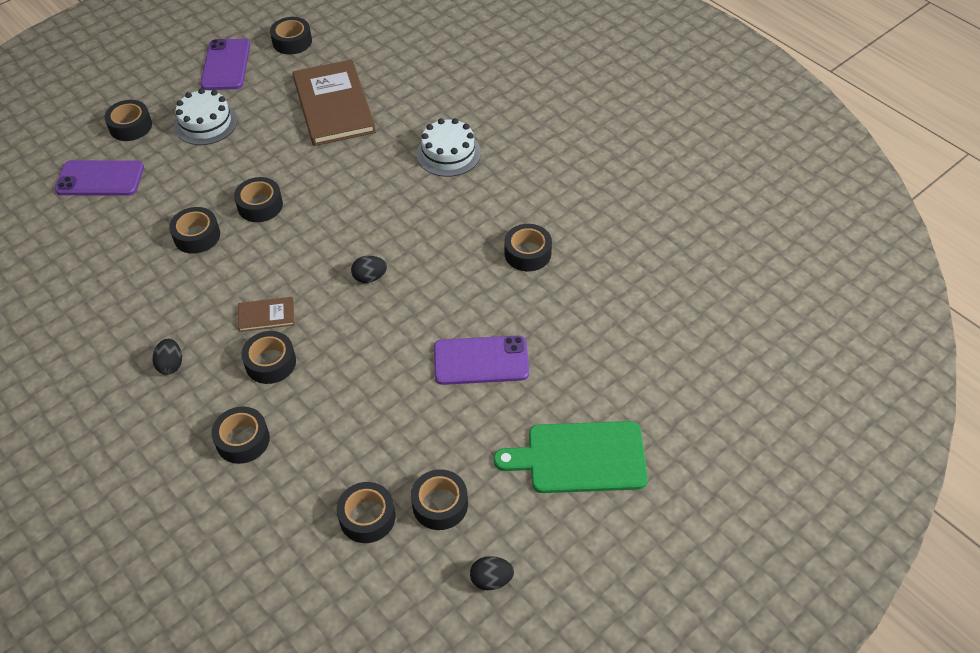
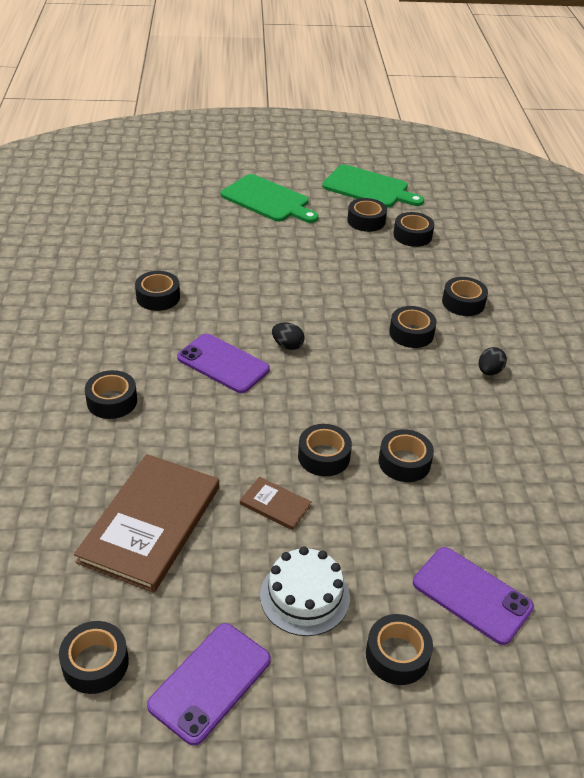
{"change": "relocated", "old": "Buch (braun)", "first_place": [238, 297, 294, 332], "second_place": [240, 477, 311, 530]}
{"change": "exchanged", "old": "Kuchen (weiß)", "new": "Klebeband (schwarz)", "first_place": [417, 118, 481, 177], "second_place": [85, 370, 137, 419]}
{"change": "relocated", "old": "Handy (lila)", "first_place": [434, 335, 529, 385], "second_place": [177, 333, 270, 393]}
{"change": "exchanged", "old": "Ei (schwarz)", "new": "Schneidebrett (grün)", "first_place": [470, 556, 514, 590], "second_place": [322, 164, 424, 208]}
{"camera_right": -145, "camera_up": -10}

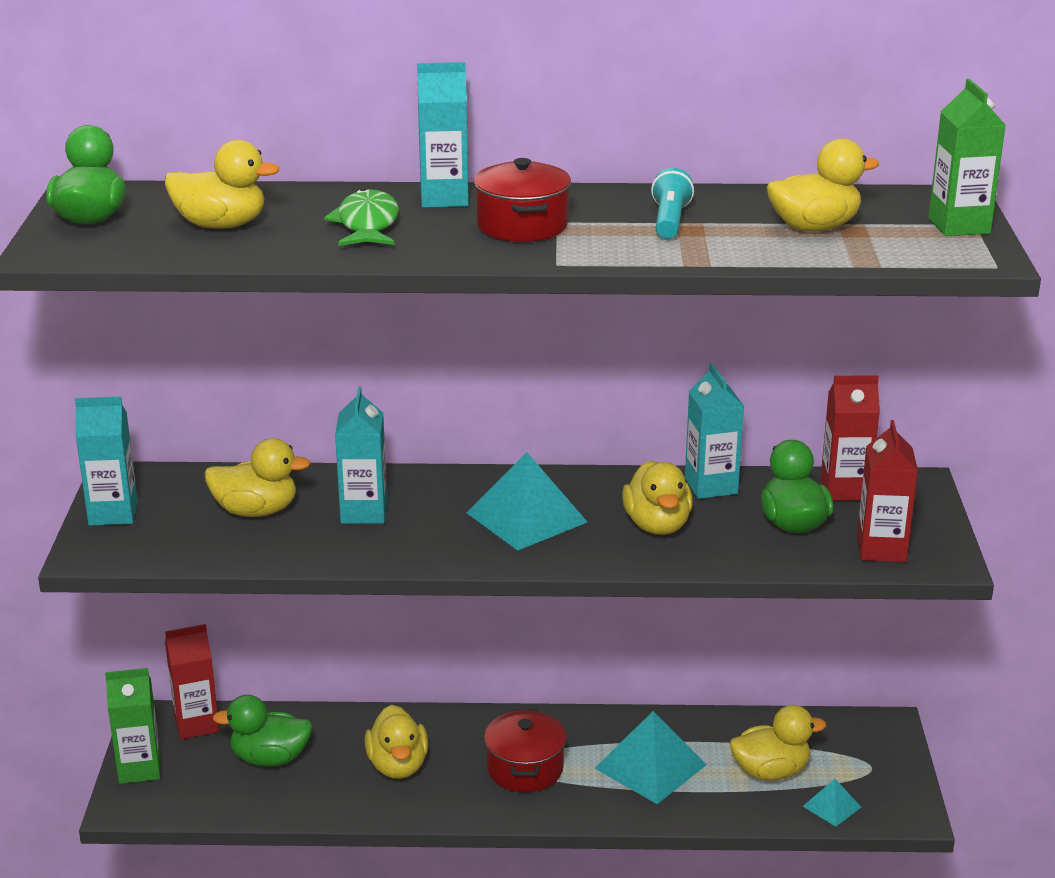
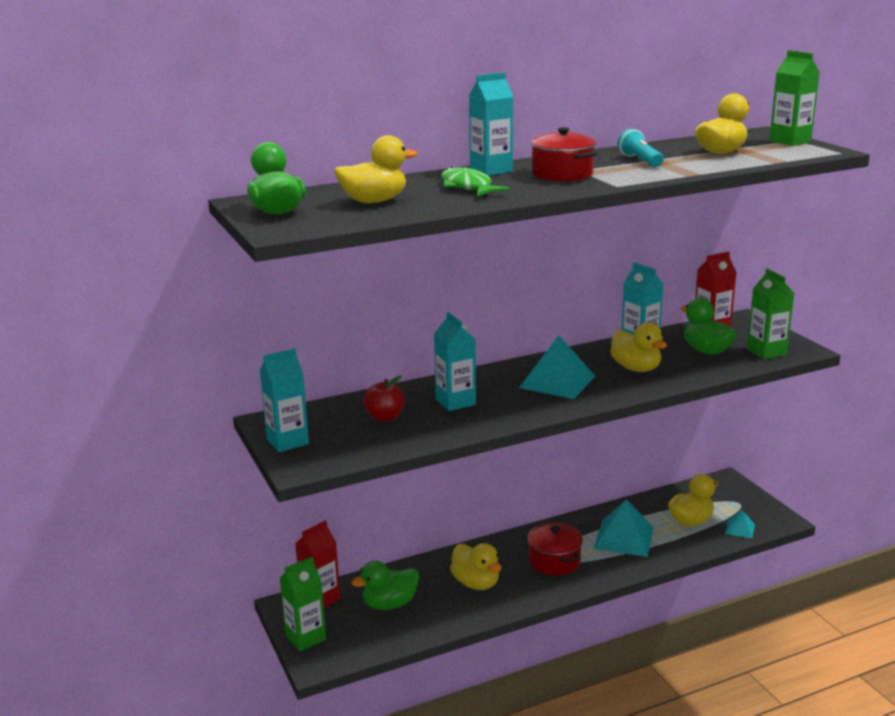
{"change": "exchanged", "old": "Ente (gelb)", "new": "Apfel (rot)", "first_place": [204, 438, 311, 517], "second_place": [363, 376, 405, 422]}
{"change": "colour", "old": "Getränkekarton (rot)", "new": "Getränkekarton (grün)", "first_place": [857, 420, 918, 562], "second_place": [747, 269, 795, 359]}
{"camera_right": -25, "camera_up": -5}

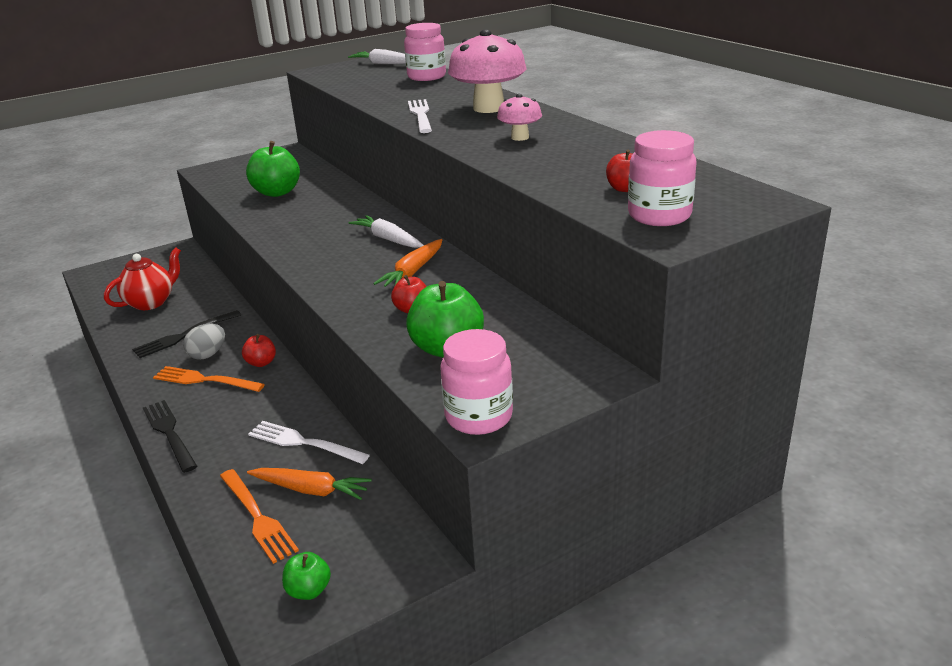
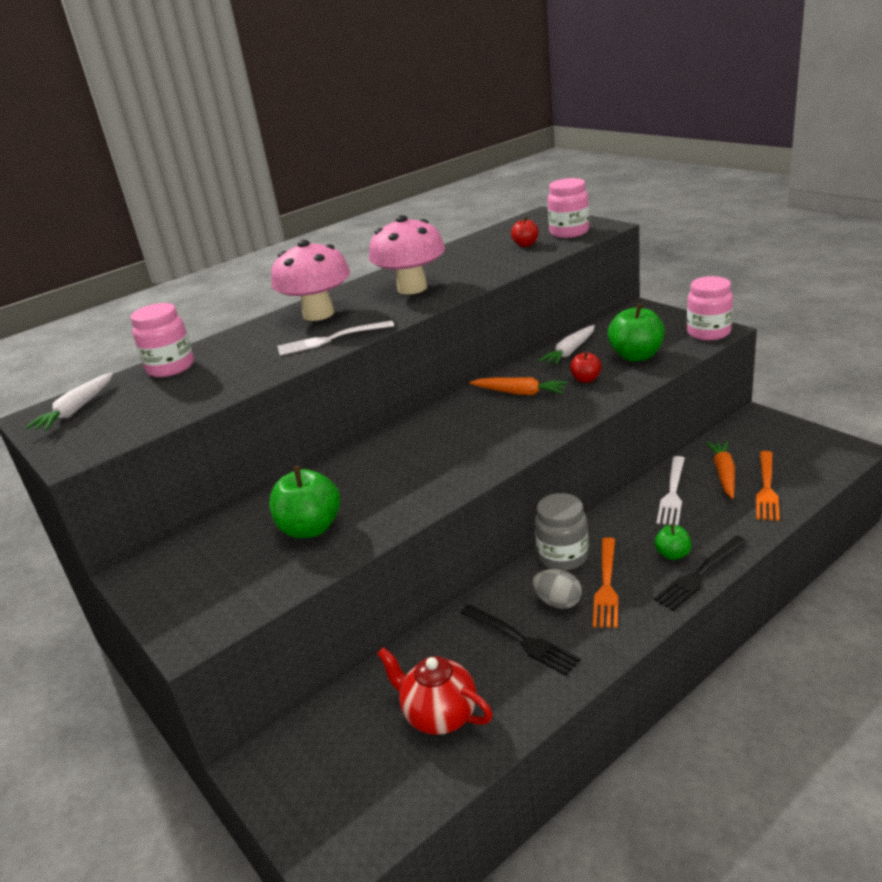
{"change": "spun", "old": "Gabel (orange)", "first_place": [220, 469, 299, 564], "second_place": [756, 451, 780, 521], "degrees": 150}
{"change": "exchanged", "old": "Apfel (rot)", "new": "Einmachglas (grau)", "first_place": [242, 334, 276, 367], "second_place": [535, 493, 589, 571]}
{"change": "relocated", "old": "Apfel (grün)", "first_place": [282, 552, 331, 600], "second_place": [655, 524, 692, 560]}
{"change": "relocated", "old": "Karotte (weiß)", "first_place": [349, 215, 424, 248], "second_place": [538, 325, 595, 365]}
{"change": "size", "old": "Pilz (rosa)", "first_place": [497, 94, 542, 141], "second_place": [369, 215, 445, 294], "factor": 1.92}
{"camera_right": -95, "camera_up": 0}

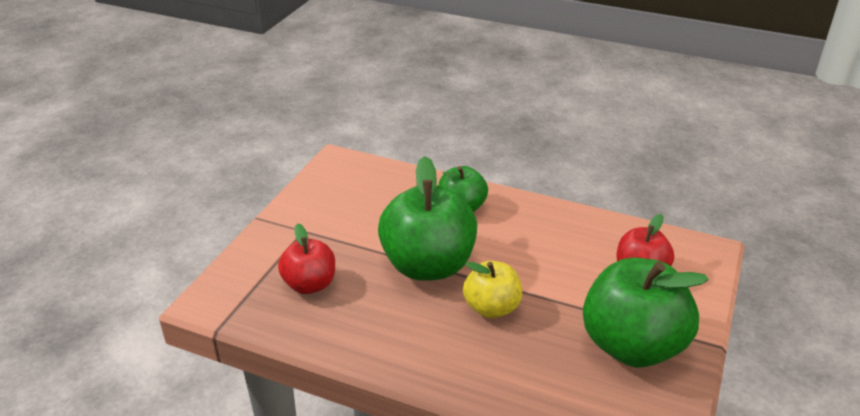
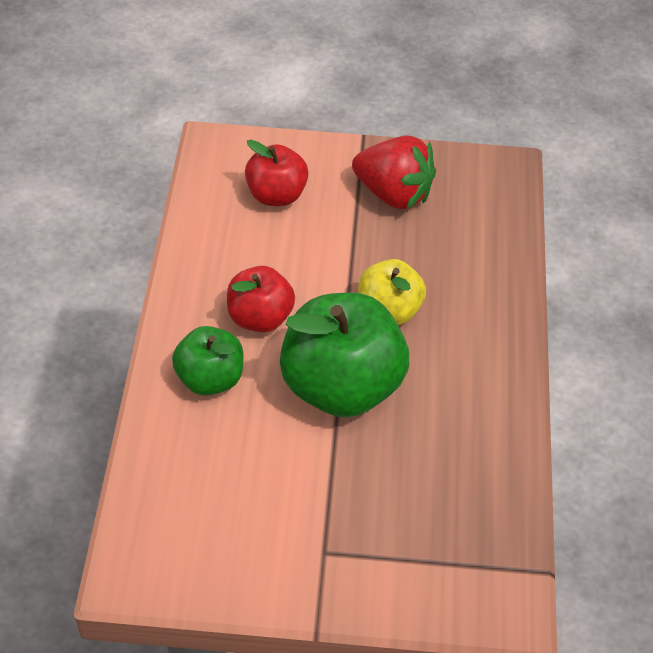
{"change": "relocated", "old": "Apfel (rot)", "first_place": [278, 223, 335, 294], "second_place": [227, 266, 295, 332]}
{"change": "exchanged", "old": "Apfel (grün)", "new": "Erdbeere (rot)", "first_place": [583, 258, 709, 367], "second_place": [352, 135, 436, 209]}
{"camera_right": -110, "camera_up": 15}

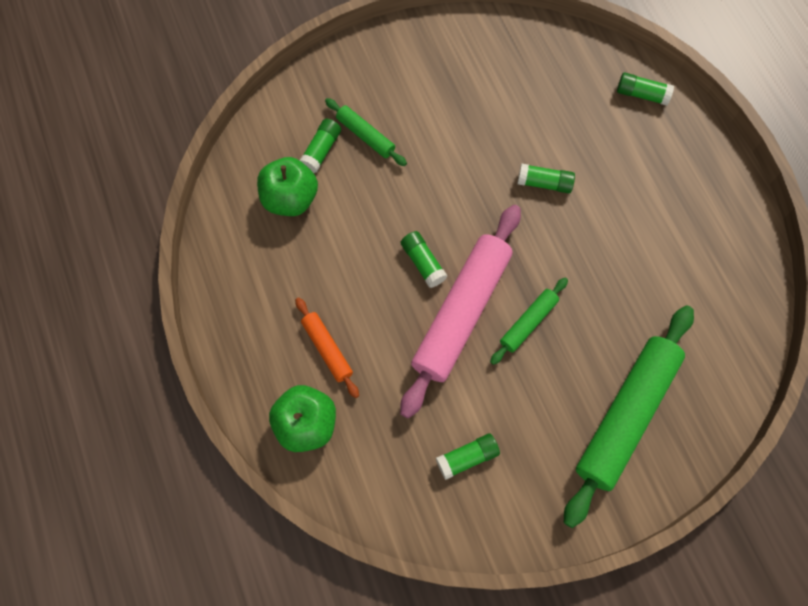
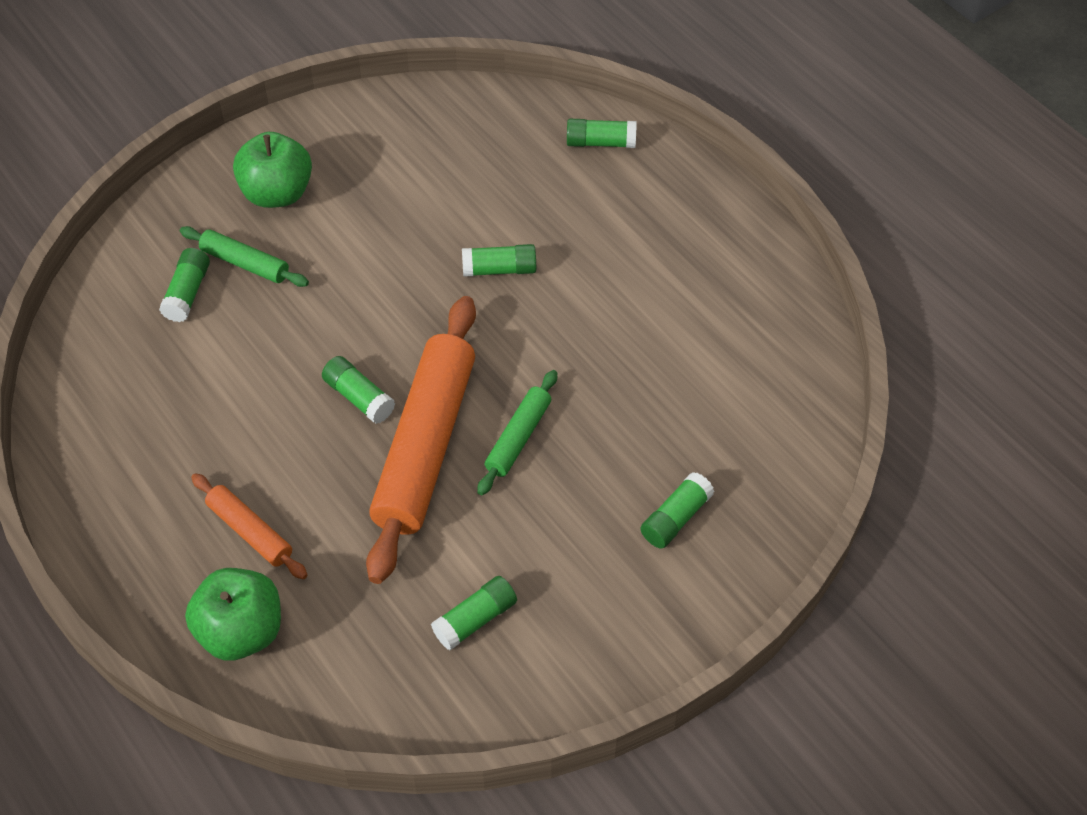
{"change": "relocated", "old": "Apfel (grün)", "first_place": [257, 157, 318, 216], "second_place": [233, 132, 312, 208]}
{"change": "colour", "old": "Nudelholz (rosa)", "new": "Nudelholz (orange)", "first_place": [400, 205, 521, 418], "second_place": [366, 296, 476, 584]}
{"change": "exchanged", "old": "Nudelholz (grün)", "new": "Klebestift (grün)", "first_place": [564, 305, 694, 528], "second_place": [641, 472, 715, 549]}
{"camera_right": -15, "camera_up": -15}

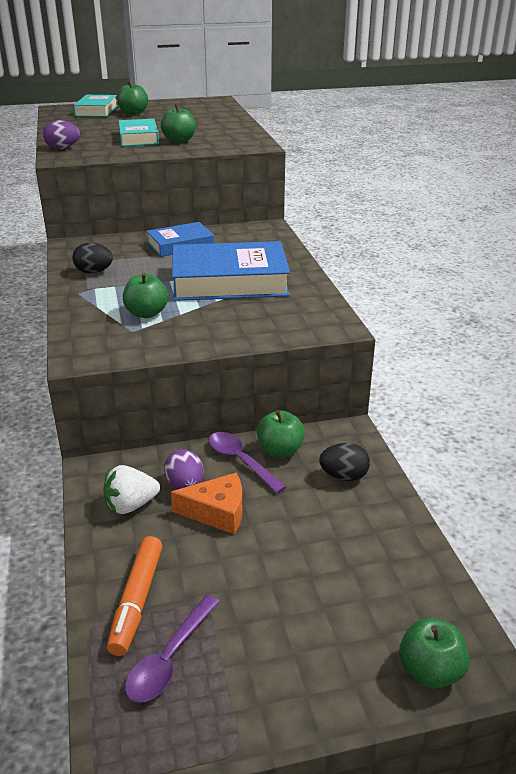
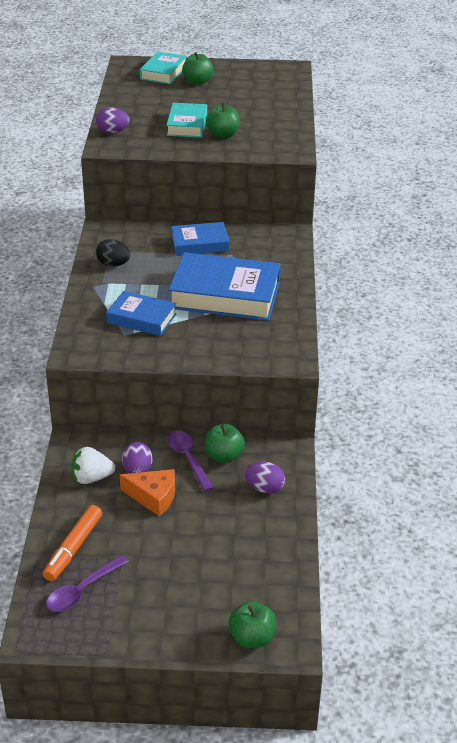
{"change": "exchanged", "old": "Apfel (grün)", "new": "Buch (blau)", "first_place": [123, 273, 168, 318], "second_place": [106, 291, 177, 336]}
{"change": "colour", "old": "Ei (schwarz)", "new": "Ei (lila)", "first_place": [319, 443, 370, 481], "second_place": [244, 462, 285, 494]}
{"camera_right": 15, "camera_up": 5}

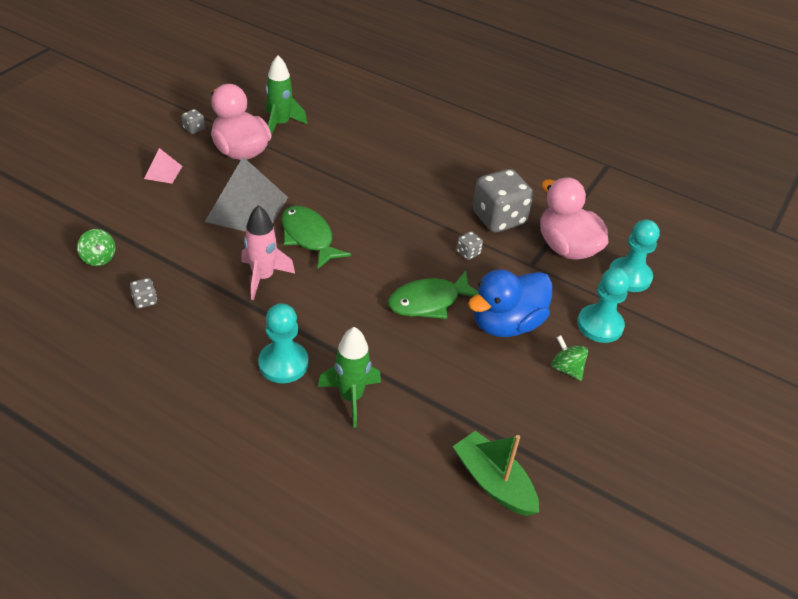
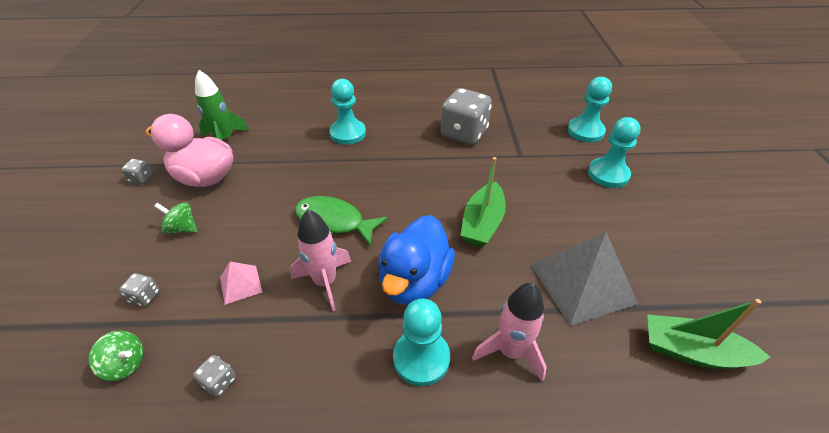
{"change": "relocated", "old": "Pyramide (rosa)", "first_place": [144, 148, 182, 184], "second_place": [220, 262, 262, 305]}
{"change": "relocated", "old": "Pyramide (grau)", "first_place": [205, 157, 288, 232], "second_place": [531, 232, 638, 326]}
{"change": "colour", "old": "Rakete (grün)", "new": "Rakete (rosa)", "first_place": [318, 327, 381, 428], "second_place": [472, 283, 547, 382]}
{"change": "exchanged", "old": "Fisch (grün)", "new": "Boot (grün)", "first_place": [388, 270, 478, 319], "second_place": [460, 157, 506, 247]}
{"change": "relocated", "old": "Spielwürfel (grau)", "first_place": [456, 231, 483, 260], "second_place": [119, 273, 160, 306]}
{"change": "relocated", "old": "Ente (blau)", "first_place": [468, 270, 553, 337], "second_place": [378, 215, 455, 305]}
{"change": "missing", "old": "Ente (rosa)", "first_place": [540, 177, 609, 260]}
{"change": "relocated", "old": "Kreisel (grün)", "first_place": [551, 335, 588, 381], "second_place": [154, 202, 198, 234]}
{"change": "appeared", "new": "Bauer (türkis)", "second_place": [329, 79, 366, 145]}
{"camera_right": -30, "camera_up": 0}

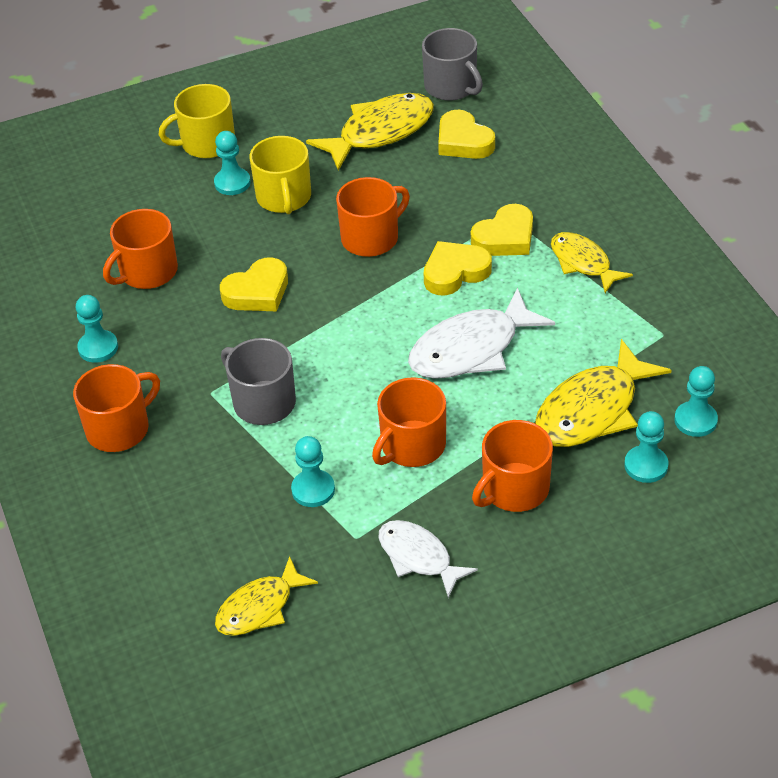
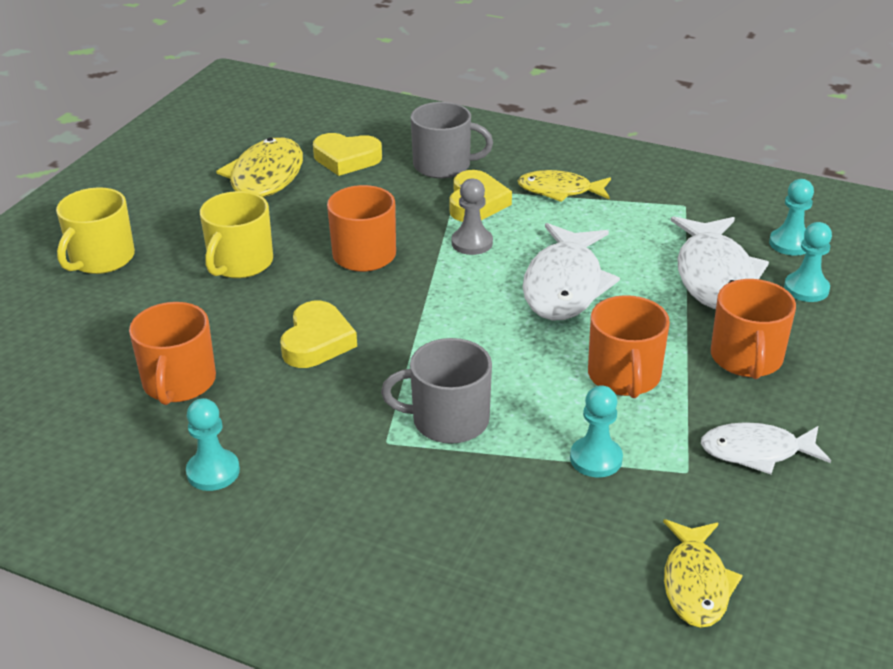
{"change": "missing", "old": "Tasse (orange)", "first_place": [73, 364, 160, 452]}
{"change": "missing", "old": "Bauer (türkis)", "first_place": [214, 131, 251, 195]}
{"change": "spun", "old": "Tasse (gelb)", "first_place": [250, 136, 311, 214], "second_place": [200, 191, 273, 278], "degrees": 75}
{"change": "relocated", "old": "Tasse (grau)", "first_place": [422, 28, 483, 101], "second_place": [411, 102, 493, 178]}
{"change": "exchanged", "old": "Herz (gelb)", "new": "Bauer (grau)", "first_place": [424, 241, 492, 296], "second_place": [451, 178, 493, 255]}
{"change": "colour", "old": "Fisch (gelb)", "new": "Fisch (weiß)", "first_place": [535, 339, 672, 447], "second_place": [671, 216, 769, 309]}
{"camera_right": -45, "camera_up": -10}

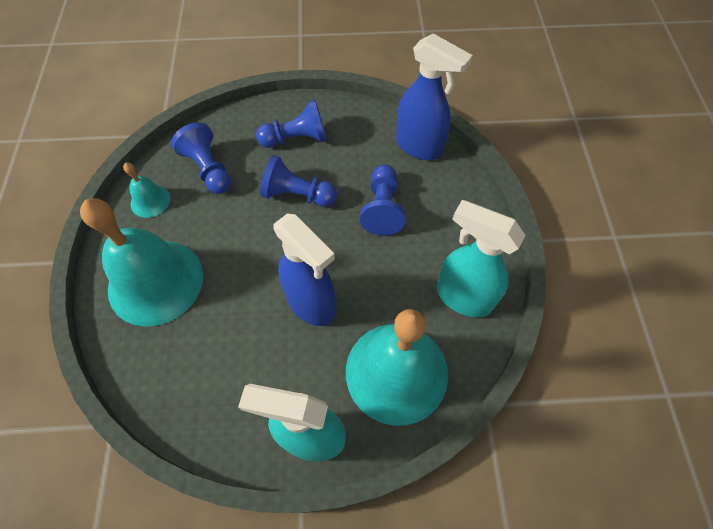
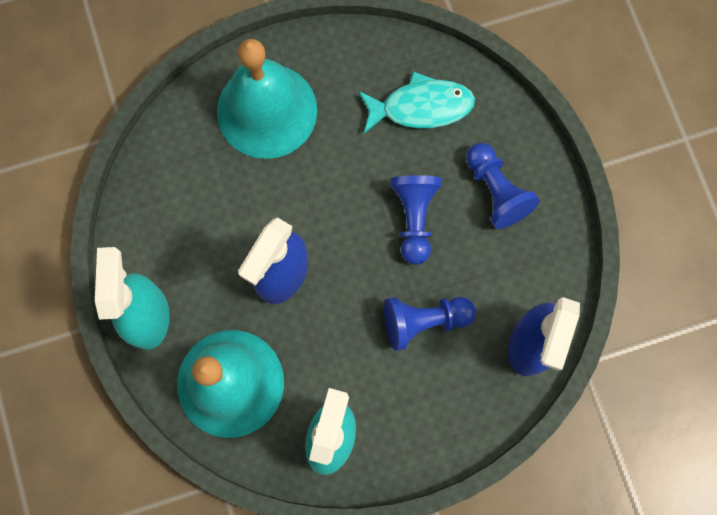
{"change": "missing", "old": "Glocke (türkis)", "first_place": [123, 163, 170, 218]}
{"change": "exchanged", "old": "Bauer (blau)", "new": "Fisch (türkis)", "first_place": [171, 122, 231, 194], "second_place": [358, 71, 475, 134]}
{"camera_right": 75, "camera_up": 15}

